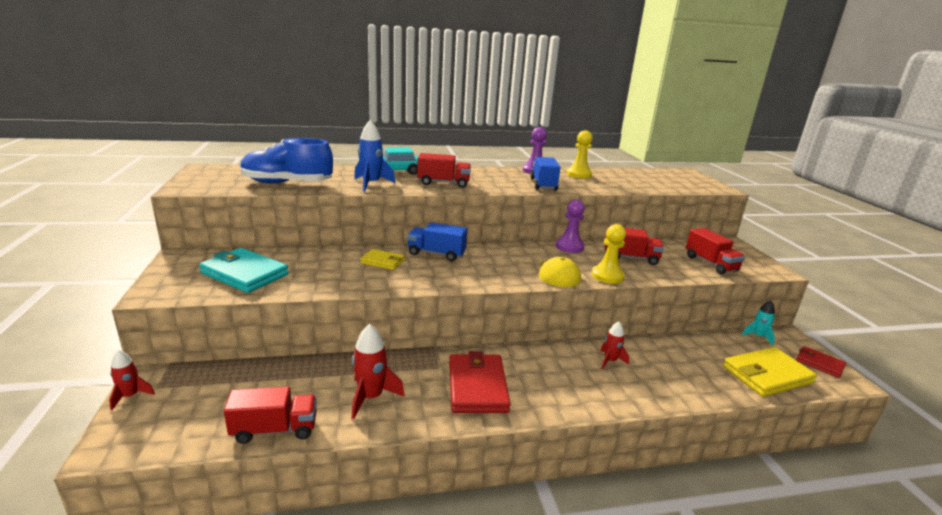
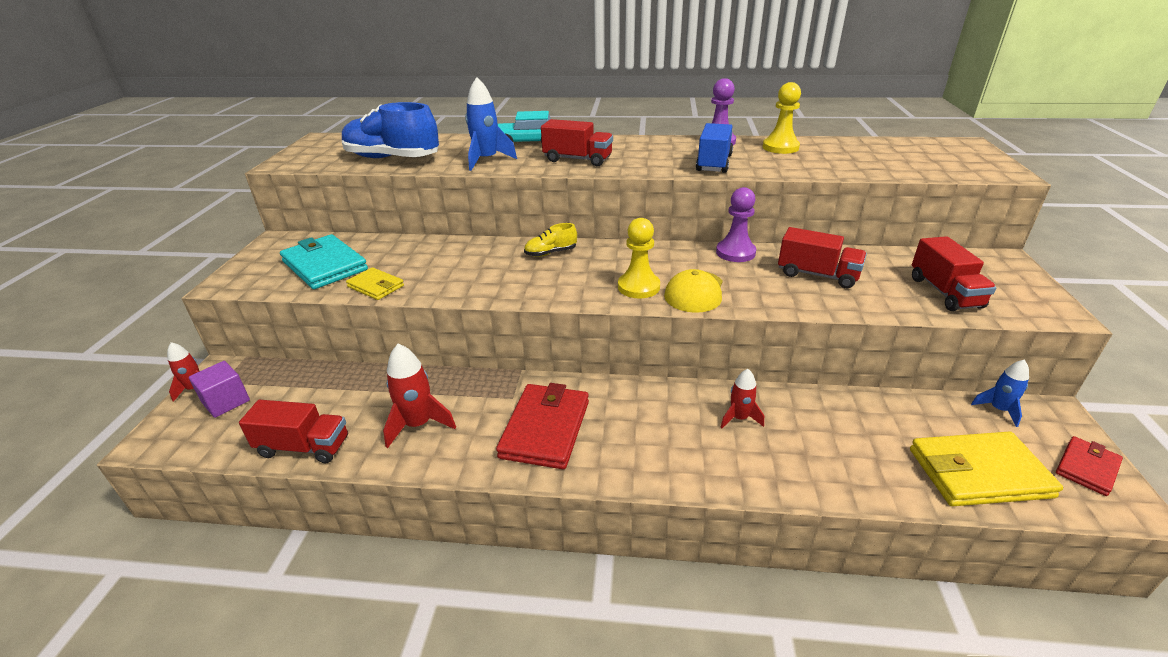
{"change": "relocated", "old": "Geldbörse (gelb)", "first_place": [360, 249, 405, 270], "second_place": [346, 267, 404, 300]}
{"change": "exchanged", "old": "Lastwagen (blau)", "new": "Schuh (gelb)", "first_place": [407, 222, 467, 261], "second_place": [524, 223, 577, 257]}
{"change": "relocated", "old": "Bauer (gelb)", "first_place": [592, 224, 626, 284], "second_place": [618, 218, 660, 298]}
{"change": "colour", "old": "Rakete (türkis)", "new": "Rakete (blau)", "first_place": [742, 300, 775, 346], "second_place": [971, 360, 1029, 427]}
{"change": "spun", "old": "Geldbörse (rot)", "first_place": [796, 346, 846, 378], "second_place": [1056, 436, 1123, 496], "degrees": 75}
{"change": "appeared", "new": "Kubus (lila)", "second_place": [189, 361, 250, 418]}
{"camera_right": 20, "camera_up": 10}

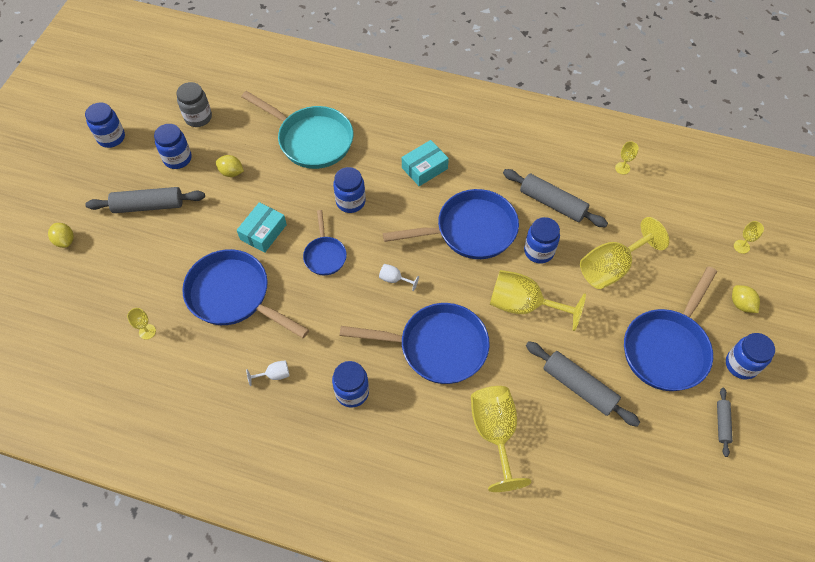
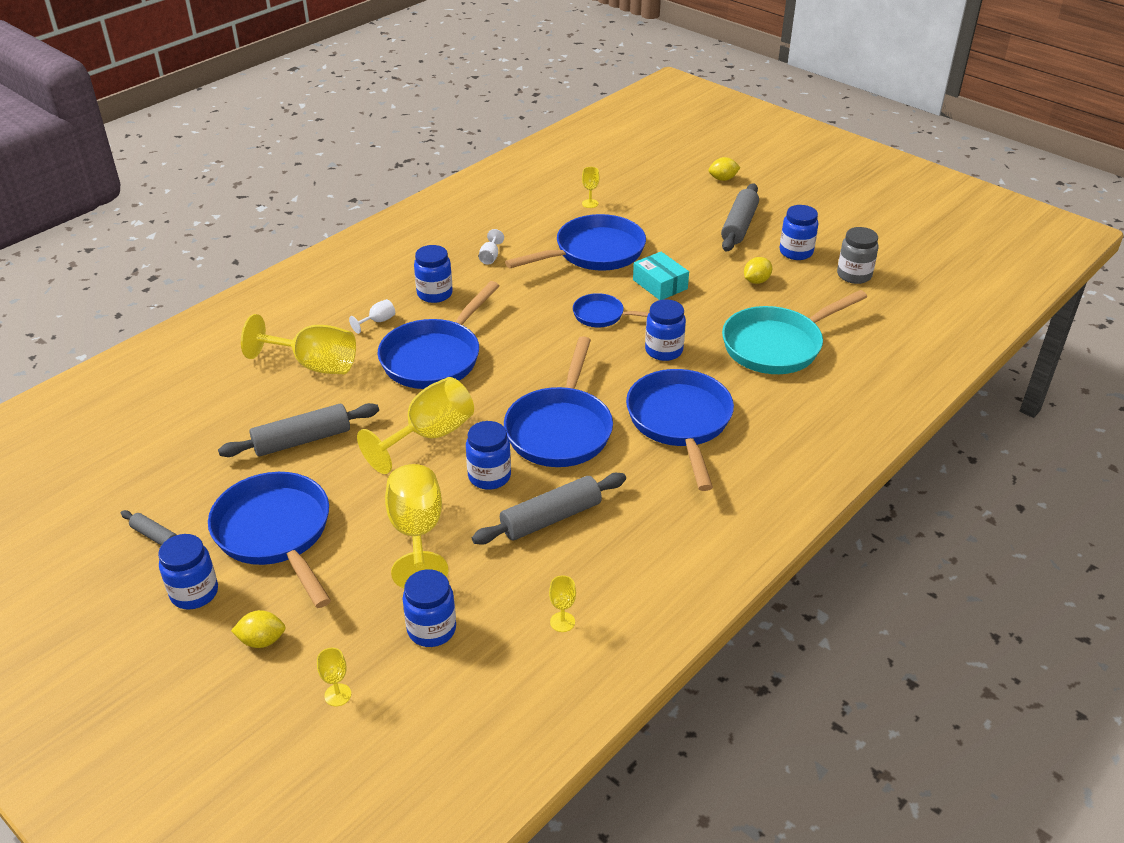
{"change": "relocated", "old": "Einmachglas (blau)", "first_place": [85, 102, 125, 148], "second_place": [403, 569, 456, 647]}
{"change": "relocated", "old": "Kelch (weiß)", "first_place": [379, 264, 419, 291], "second_place": [349, 299, 395, 334]}
{"change": "exchanged", "old": "Schachtel (türkis)", "new": "Pfanne (blau)", "first_place": [402, 140, 449, 186], "second_place": [626, 369, 734, 491]}
{"camera_right": 115, "camera_up": -20}

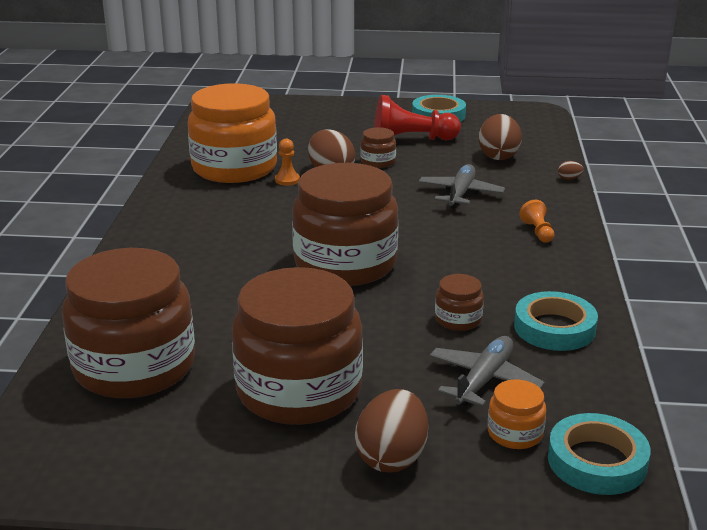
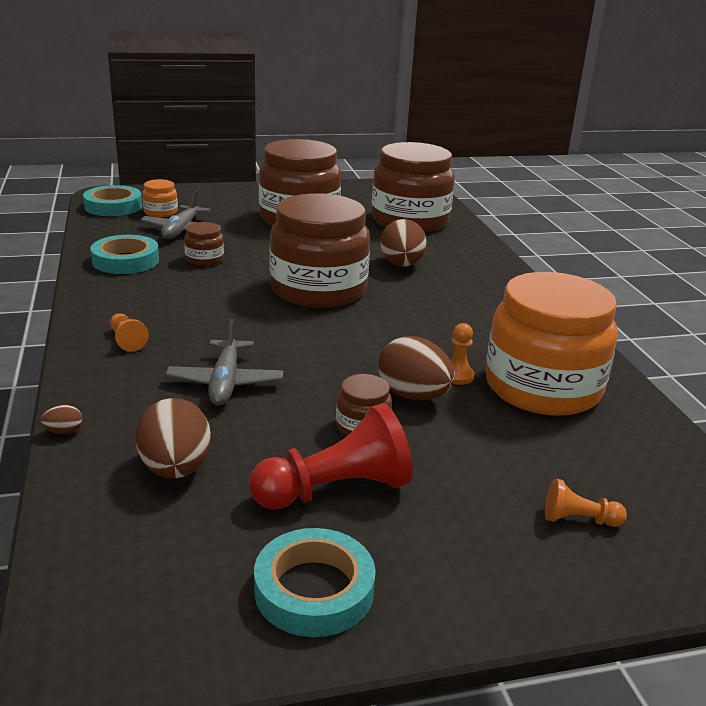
{"change": "relocated", "old": "Ei (braun)", "first_place": [355, 389, 428, 472], "second_place": [380, 219, 427, 267]}
{"change": "appeared", "new": "Bauer (orange)", "second_place": [545, 478, 627, 527]}
{"camera_right": 160, "camera_up": 0}

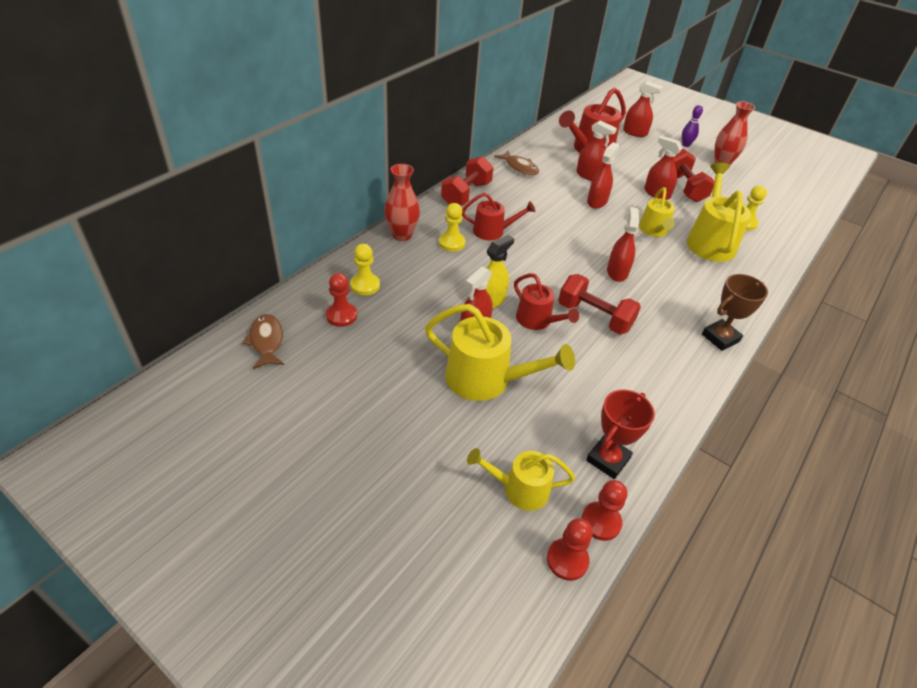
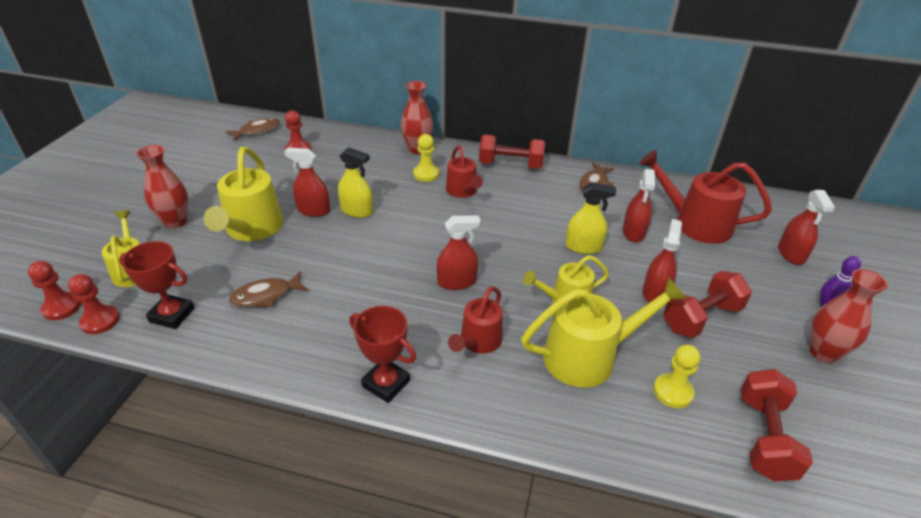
{"change": "missing", "old": "Bauer (gelb)", "first_place": [350, 244, 380, 295]}
{"change": "relocated", "old": "Gießkanne (rot)", "first_place": [514, 273, 579, 330], "second_place": [448, 286, 503, 354]}
{"change": "relocated", "old": "Hantel (rot)", "first_place": [558, 274, 641, 335], "second_place": [741, 369, 813, 481]}
{"change": "colour", "old": "Sprühflasche (rot)", "new": "Sprühflasche (gelb)", "first_place": [587, 142, 619, 209], "second_place": [565, 182, 616, 254]}
{"change": "colour", "old": "Pokal (braun)", "new": "Pokal (rot)", "first_place": [702, 274, 768, 351], "second_place": [349, 306, 416, 403]}
{"change": "appeared", "new": "Vase (rot)", "second_place": [136, 145, 188, 228]}
{"change": "appeared", "new": "Fisch (braun)", "second_place": [229, 271, 308, 307]}
{"camera_right": 70, "camera_up": -5}

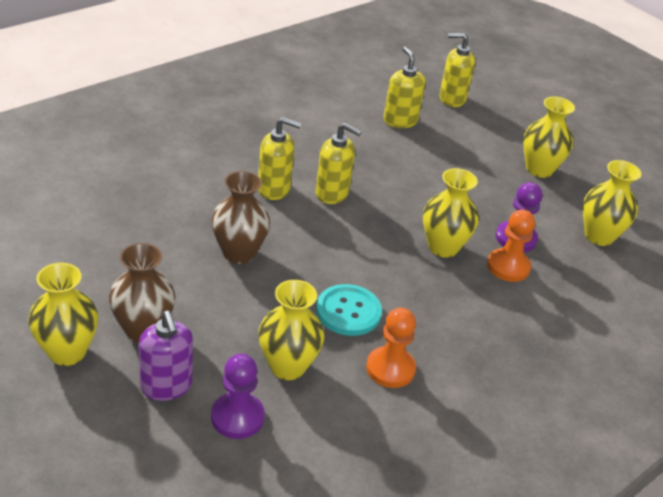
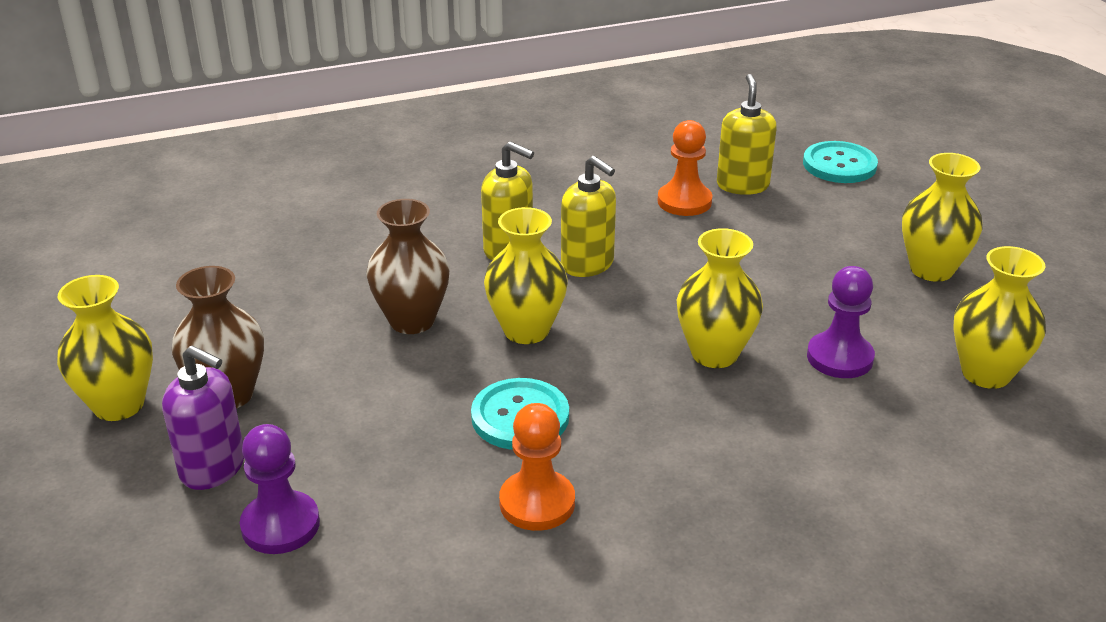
{"change": "spun", "old": "Seifenspender (lila)", "first_place": [139, 311, 193, 401], "second_place": [162, 345, 244, 490], "degrees": -60}
{"change": "relocated", "old": "Vase (gelb)", "first_place": [258, 280, 325, 380], "second_place": [484, 207, 568, 344]}
{"change": "exchanged", "old": "Seifenspender (gelb)", "new": "Knopf (türkis)", "first_place": [439, 33, 475, 107], "second_place": [803, 141, 878, 183]}
{"change": "relocated", "old": "Bauer (orange)", "first_place": [487, 210, 535, 282], "second_place": [657, 120, 712, 216]}
{"camera_right": 25, "camera_up": -5}

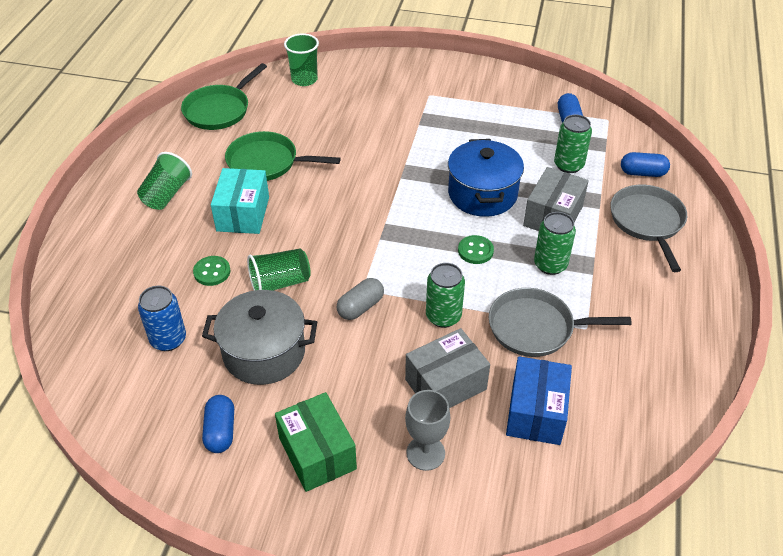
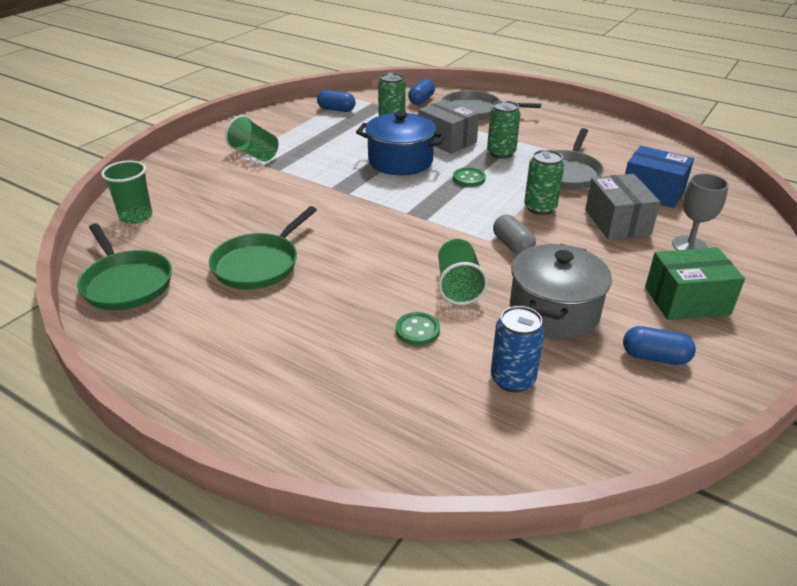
{"change": "relocated", "old": "Becher (grün)", "first_place": [137, 152, 192, 210], "second_place": [225, 115, 278, 162]}
{"change": "missing", "old": "Schachtel (türkis)", "first_place": [211, 168, 269, 234]}
{"camera_right": -70, "camera_up": -10}

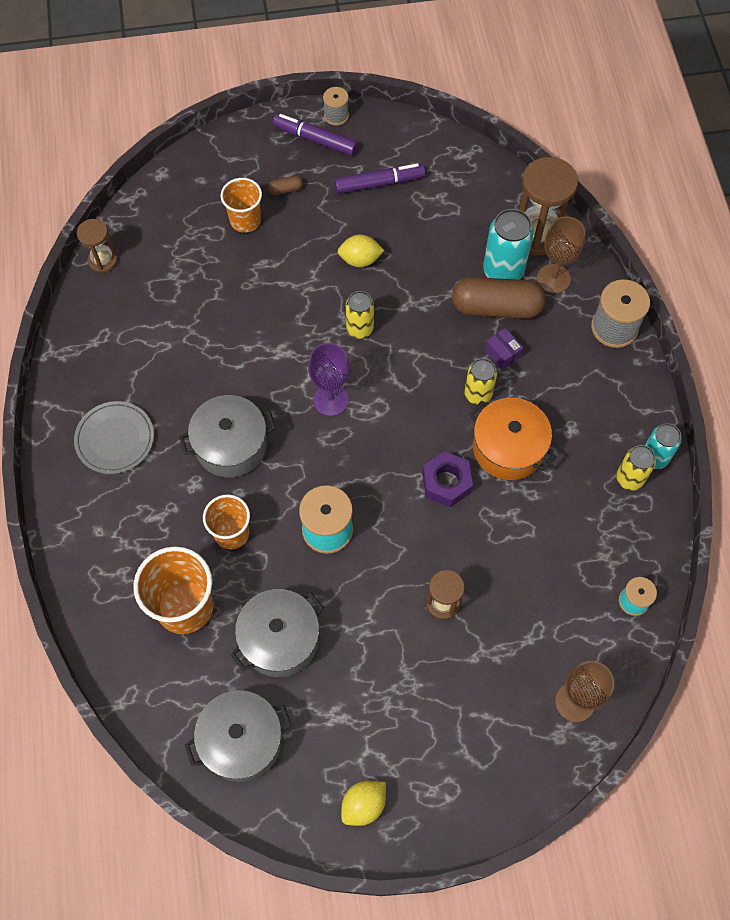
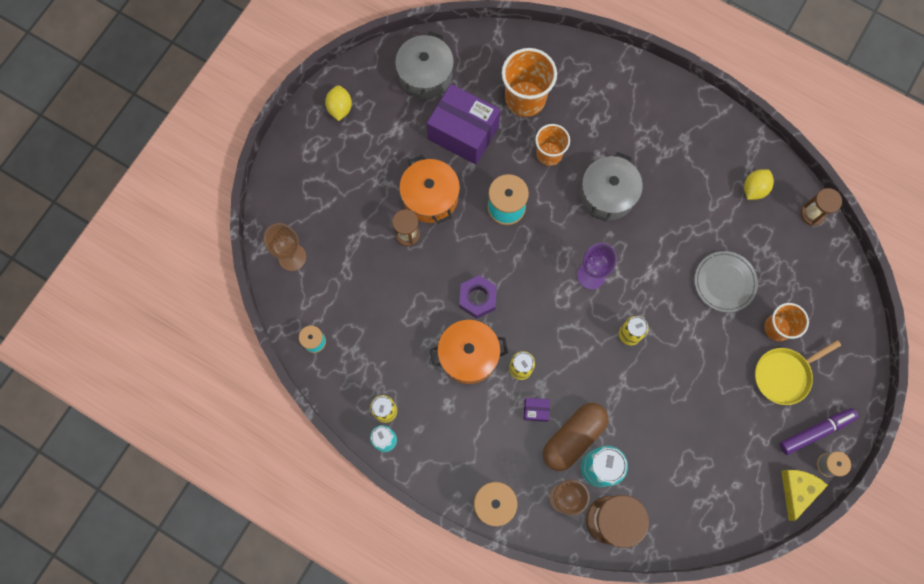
{"change": "relocated", "old": "Teller (grau)", "first_place": [74, 401, 154, 474], "second_place": [694, 251, 758, 312]}
{"change": "exchanged", "old": "Kochtopf (grau)", "new": "Schachtel (lila)", "first_place": [231, 589, 324, 677], "second_place": [427, 84, 500, 164]}
{"change": "exchanged", "old": "Kapsel (braun)", "new": "Pfanne (gelb)", "first_place": [268, 176, 303, 195], "second_place": [755, 340, 841, 405]}
{"change": "missing", "old": "Filzstift (lila)", "first_place": [334, 163, 425, 194]}
{"change": "relocated", "old": "Zitrone (gelb)", "first_place": [337, 235, 384, 267], "second_place": [744, 169, 774, 200]}
{"change": "appeared", "new": "Kochtopf (orange)", "second_place": [399, 155, 460, 224]}
{"change": "appeared", "new": "Käse (gelb)", "second_place": [781, 470, 828, 521]}
{"camera_right": 130, "camera_up": 10}

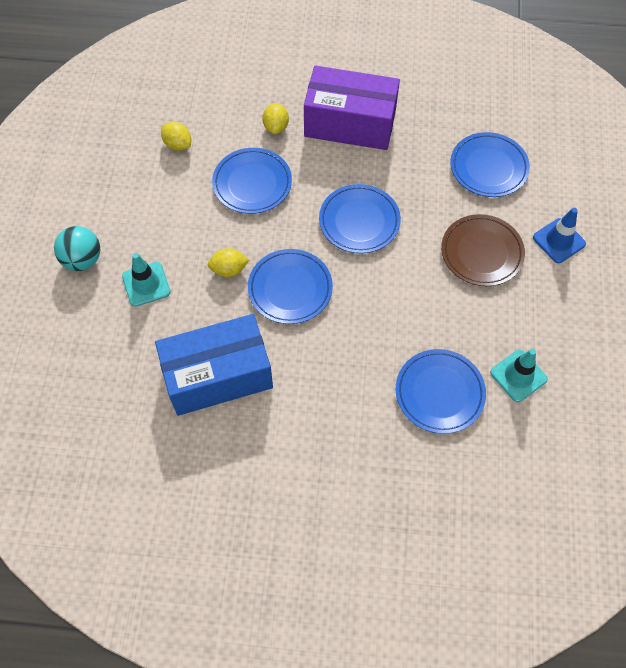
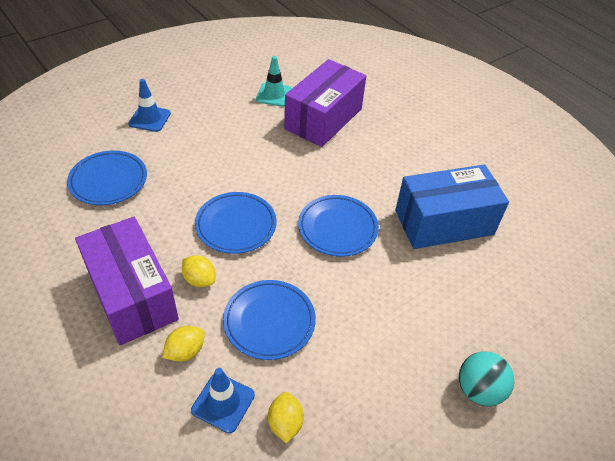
{"change": "missing", "old": "Leitkegel (türkis)", "first_place": [122, 253, 171, 307]}
{"change": "spun", "old": "Schachtel (blau)", "first_place": [155, 314, 273, 416], "second_place": [395, 165, 509, 249], "degrees": -45}
{"change": "relocated", "old": "Zitrone (gelb)", "first_place": [208, 248, 249, 277], "second_place": [182, 255, 216, 287]}
{"change": "exchanged", "old": "Teller (blau)", "new": "Schachtel (lila)", "first_place": [396, 349, 486, 434], "second_place": [284, 59, 366, 147]}
{"change": "missing", "old": "Teller (braun)", "first_place": [441, 214, 525, 286]}
{"change": "appeared", "new": "Leitkegel (blau)", "second_place": [191, 368, 255, 433]}
{"camera_right": -135, "camera_up": -15}

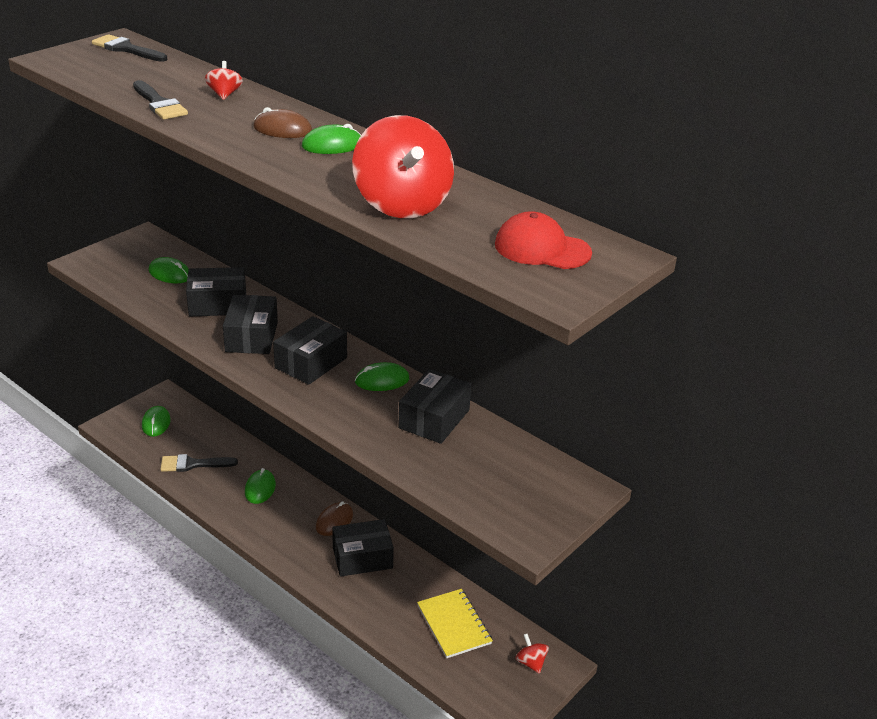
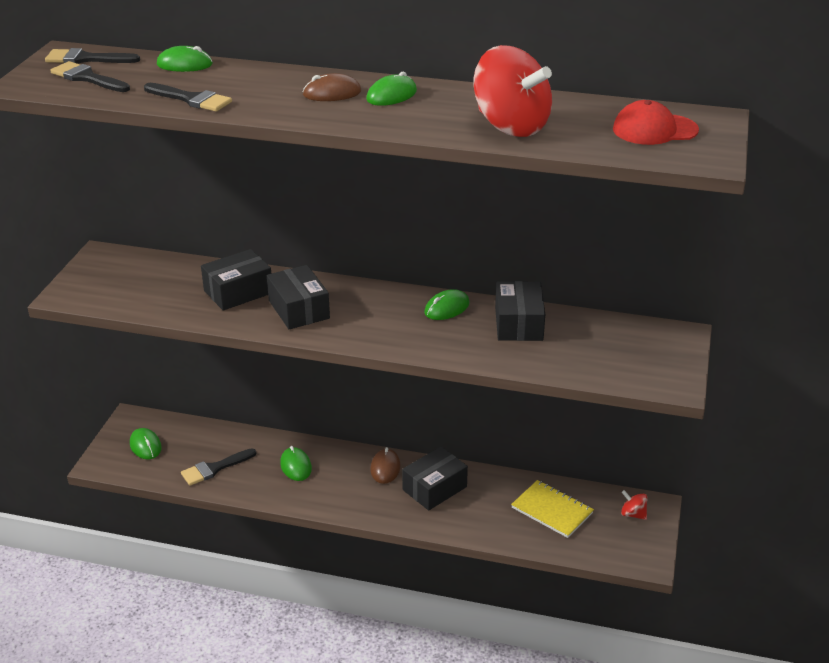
{"change": "relocated", "old": "Computermaus (grün)", "first_place": [149, 257, 189, 283], "second_place": [157, 46, 212, 72]}
{"change": "missing", "old": "Kreisel (rot)", "first_place": [205, 61, 243, 100]}
{"change": "missing", "old": "Schachtel (schwarz)", "first_place": [273, 316, 347, 385]}
{"change": "appeared", "new": "Pinsel (schwarz)", "second_place": [50, 61, 130, 92]}
{"camera_right": -25, "camera_up": 0}

